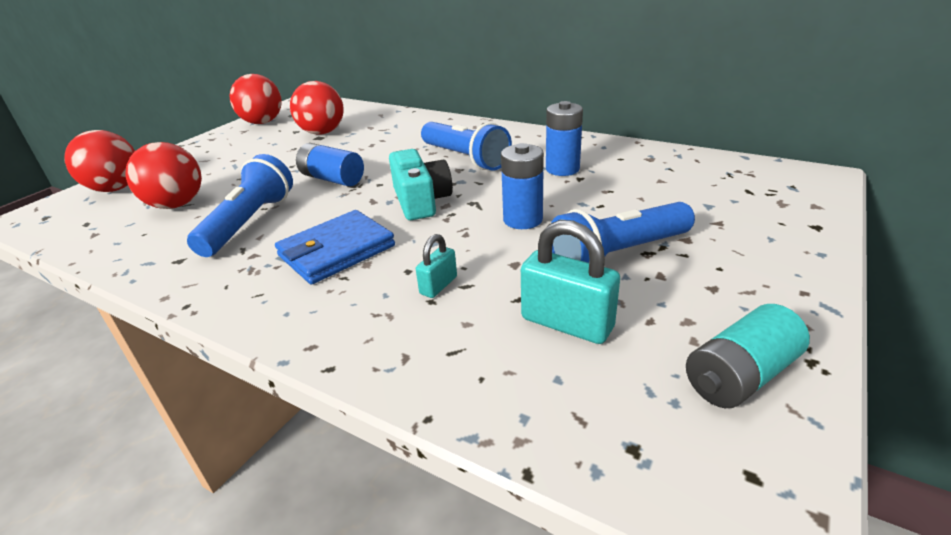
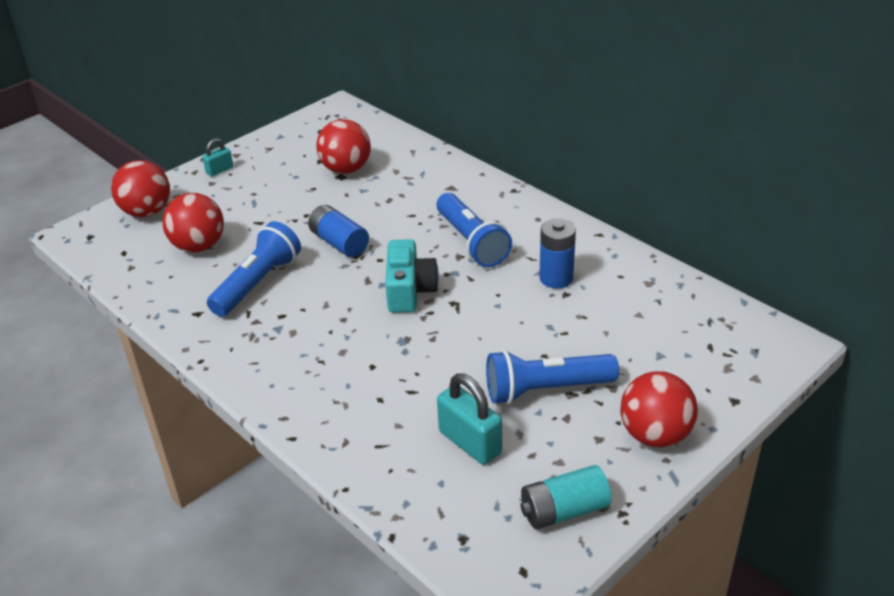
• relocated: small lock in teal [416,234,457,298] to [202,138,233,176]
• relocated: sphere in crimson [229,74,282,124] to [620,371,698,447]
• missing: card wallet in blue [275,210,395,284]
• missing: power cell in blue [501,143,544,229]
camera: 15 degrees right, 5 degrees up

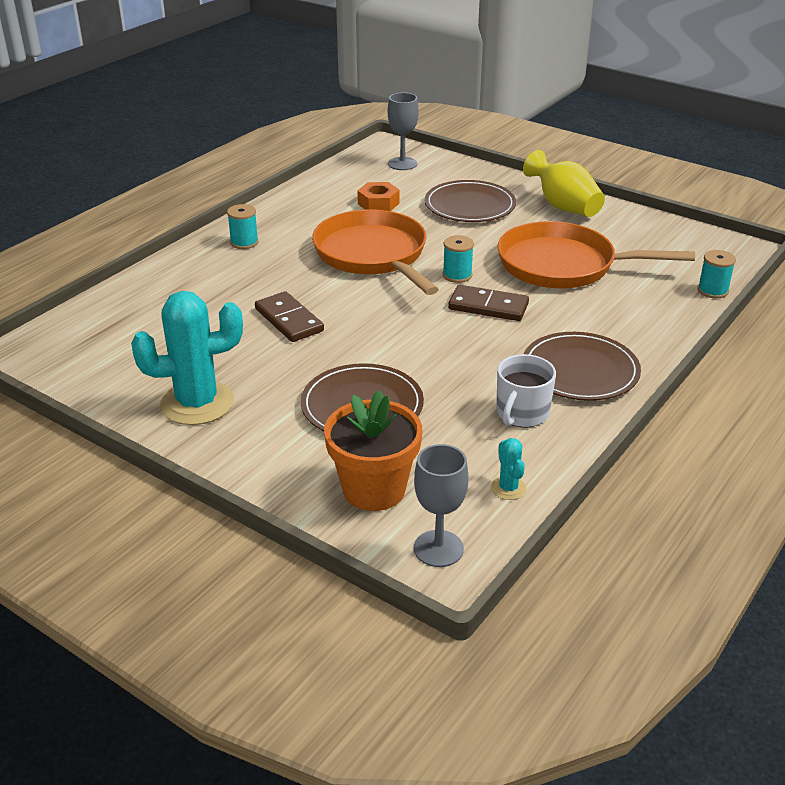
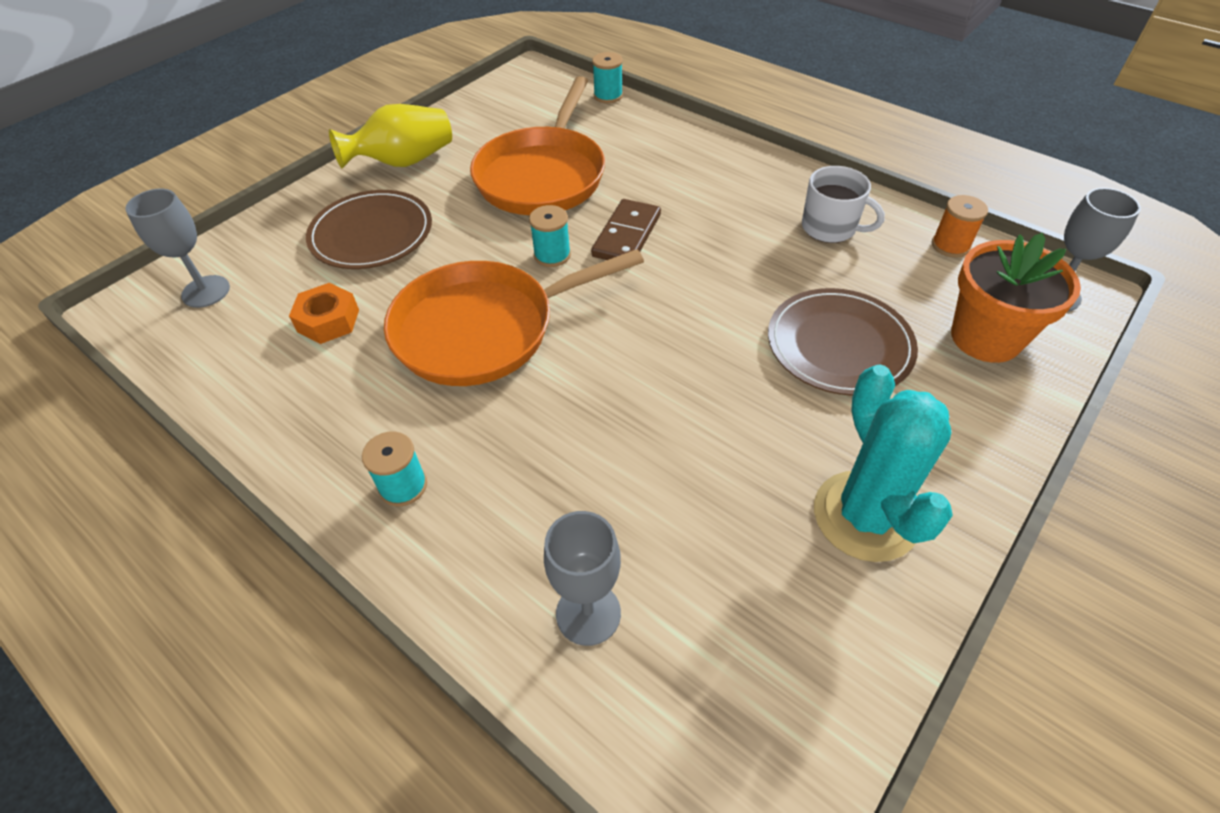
• appeared: wine glass in ash-grey [544,511,621,646]
• exchanged: cactus in teal [491,438,526,500] to bobbin in orange [932,195,988,258]
• missing: domino piece in dark brown [255,291,324,342]
• missing: dinner plate in dark brown [524,332,641,401]
camera: 85 degrees left, 15 degrees up

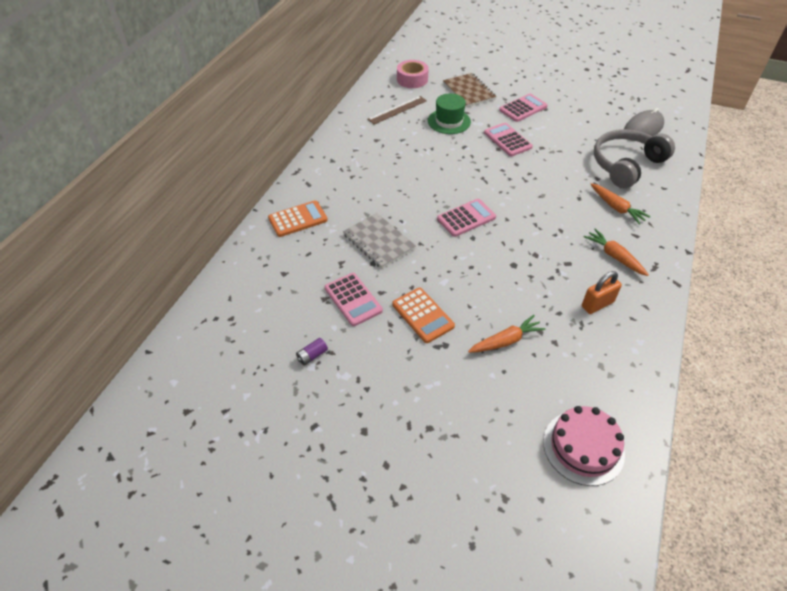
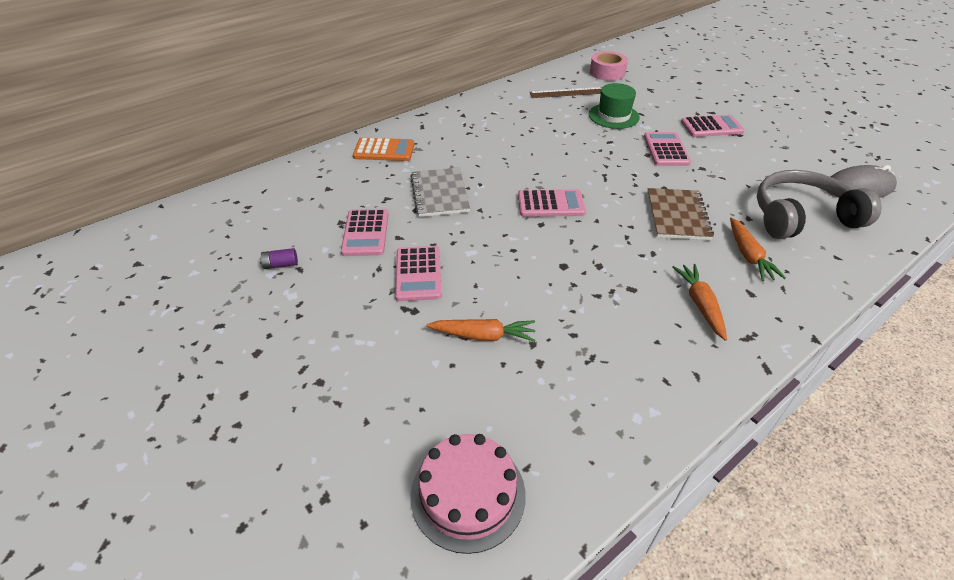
• colour: adding machine in orange [392,288,455,343] to adding machine in rose-pink [395,246,442,301]
• relocated: notebook in dark brown [443,73,496,107] to [647,188,714,240]
• missing: small lock in orange [582,271,622,314]
camera: 30 degrees right, 5 degrees down

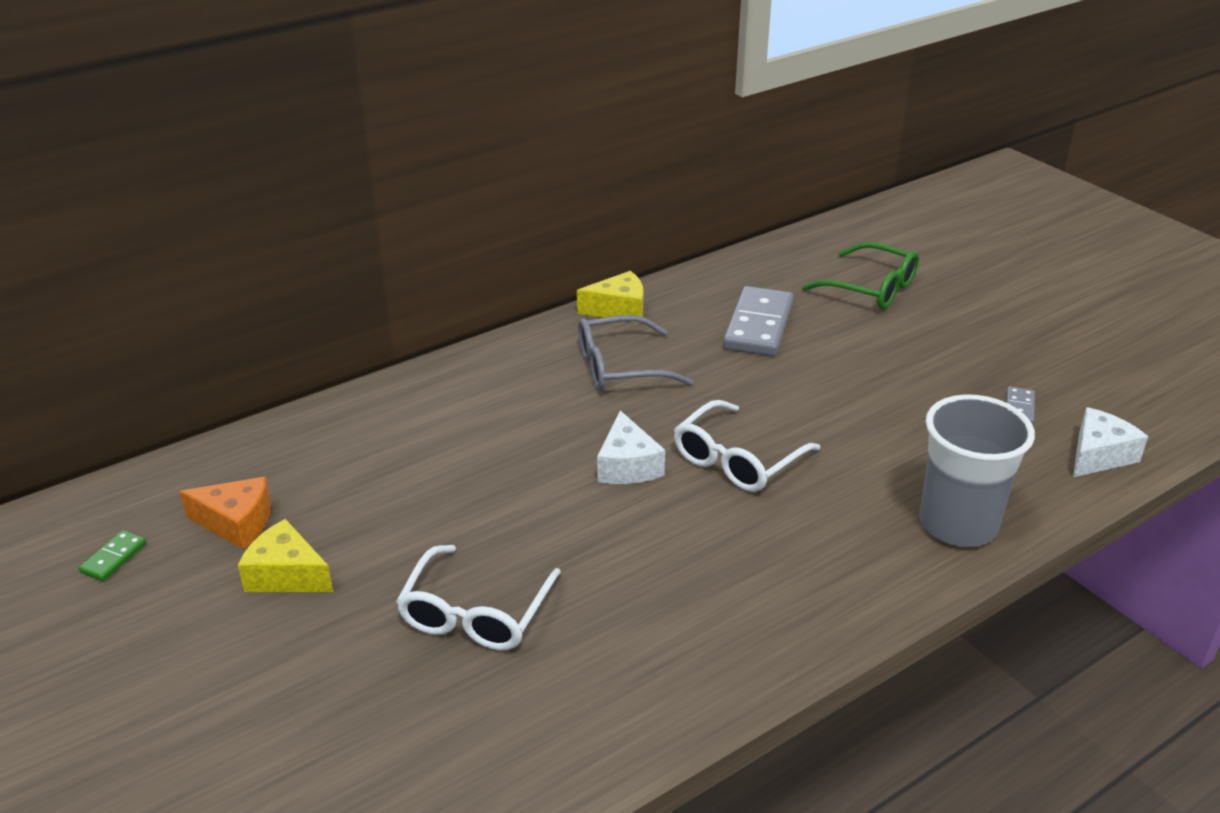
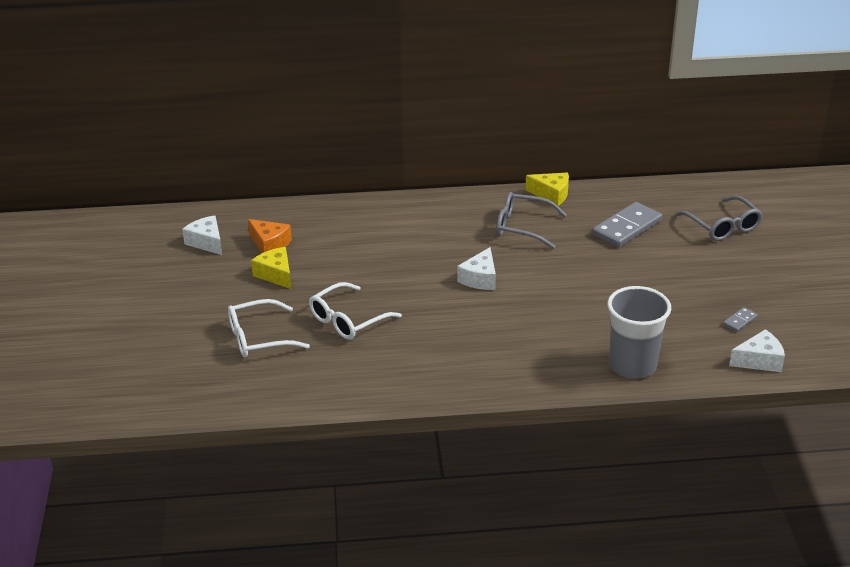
• exchanged: domino piece in leaf-green [79,530,146,581] to piece of cheese in pure white [182,215,222,255]
• relocated: eyeglasses in pure white [674,400,820,492] to [228,299,310,358]
• colour: eyeglasses in leaf-green [802,242,919,309] to eyeglasses in ash-grey [676,196,763,241]
camera: 30 degrees right, 0 degrees up

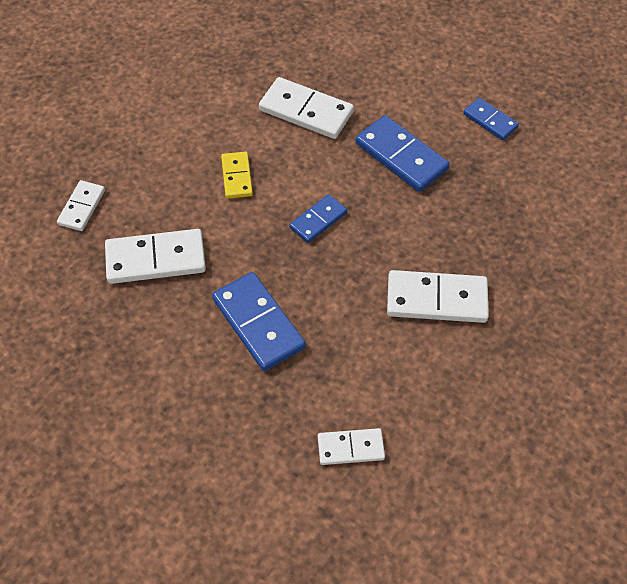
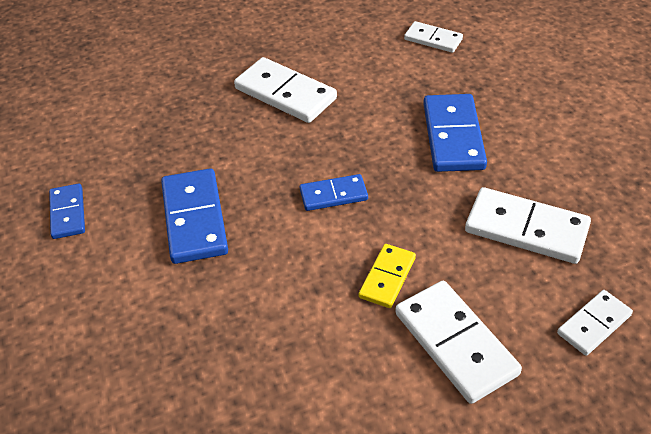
• relocated: domino piece in pure white [259,77,354,139] to [395,281,522,404]
camera: 145 degrees left, 10 degrees down

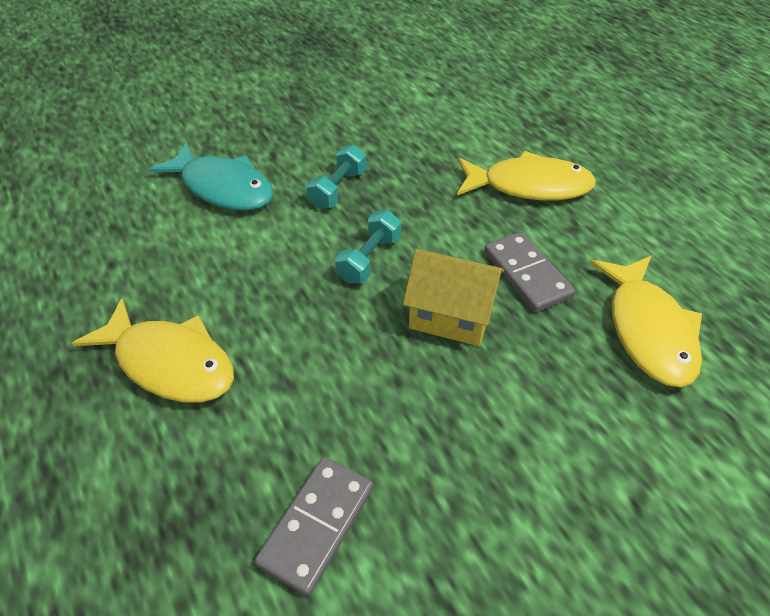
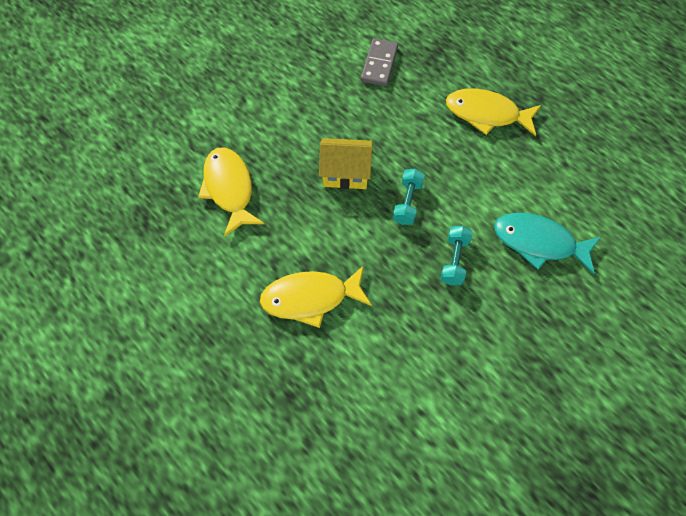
• missing: domino piece in ash-grey [484,232,575,312]
camera: 165 degrees right, 15 degrees up

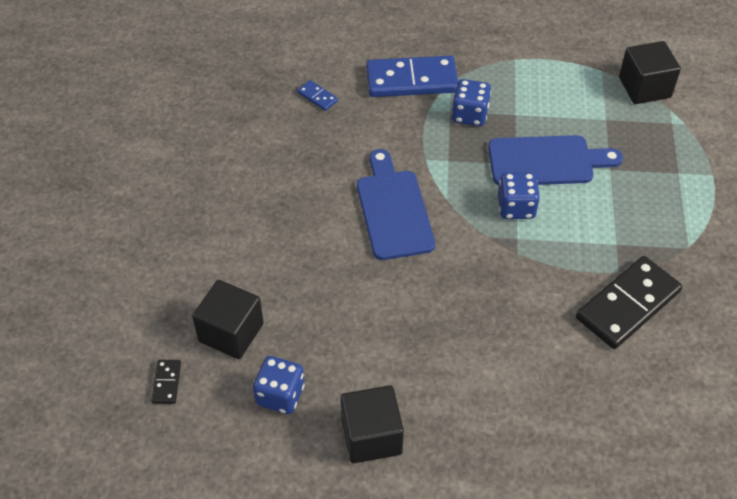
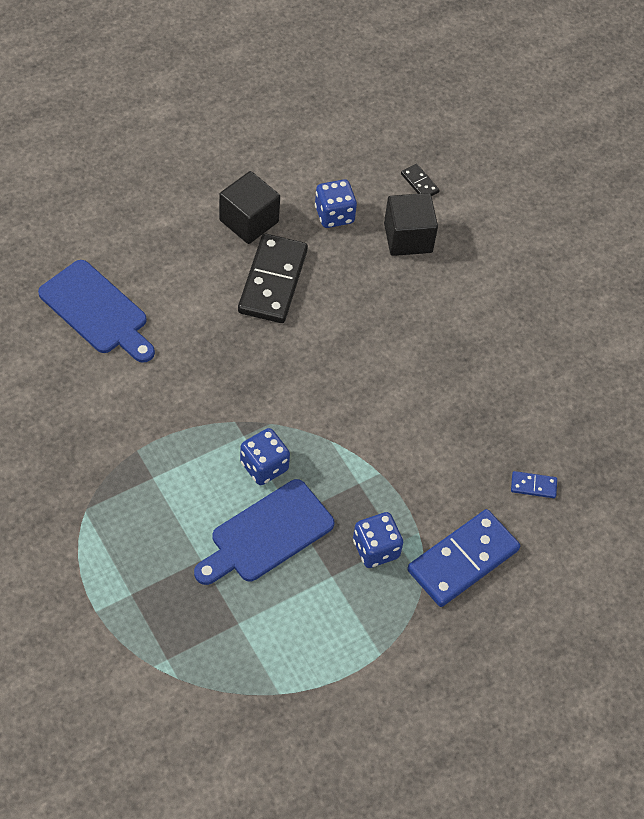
• relocated: chopping board in blue [357,149,435,260] to [38,260,155,363]
• relocated: domino piece in black [576,256,682,349] to [238,233,308,323]
• missing: solid cube in black [619,41,681,104]
camera: 140 degrees right, 5 degrees up

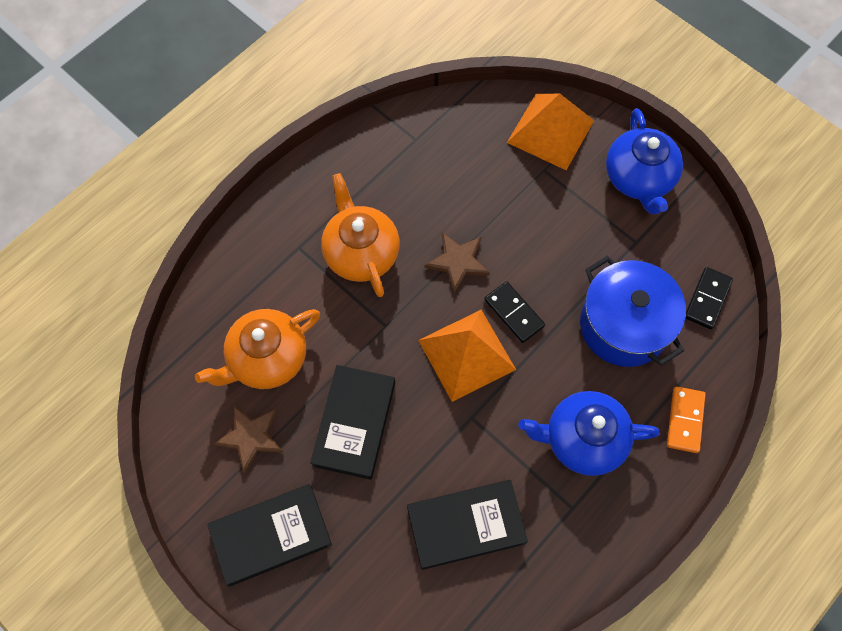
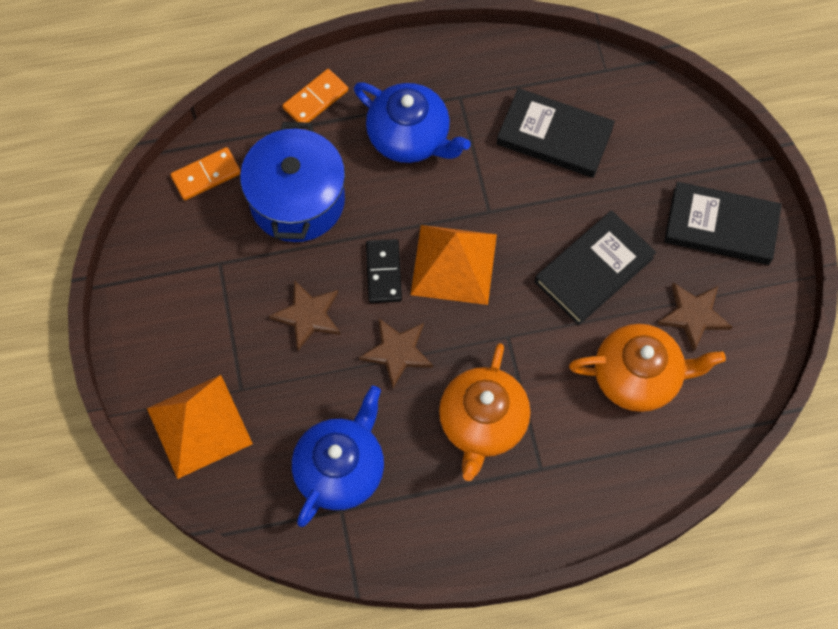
• colour: domino piece in black [685,267,733,329] to domino piece in orange [170,147,241,200]
• appeared: five-pointed star in dark brown [269,280,341,350]
• relocated: tea pot in blue [606,108,683,214] to [292,386,384,527]
camera: 145 degrees left, 0 degrees up

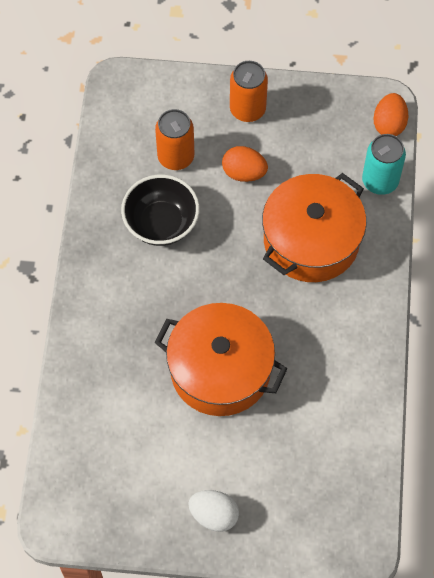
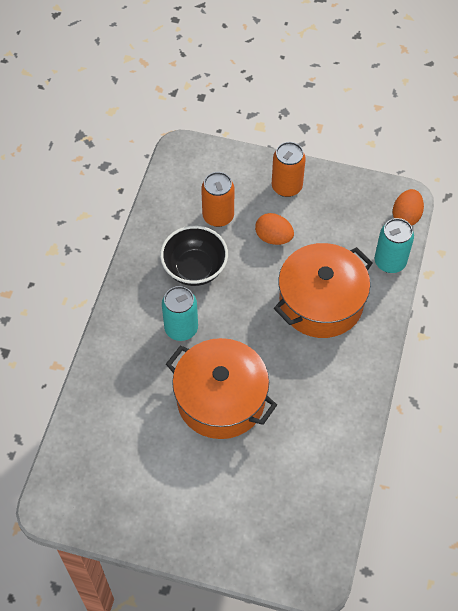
• appeared: can in teal [162,286,198,341]
• missing: egg shape in pure white [188,490,239,532]
camera: 10 degrees right, 5 degrees down

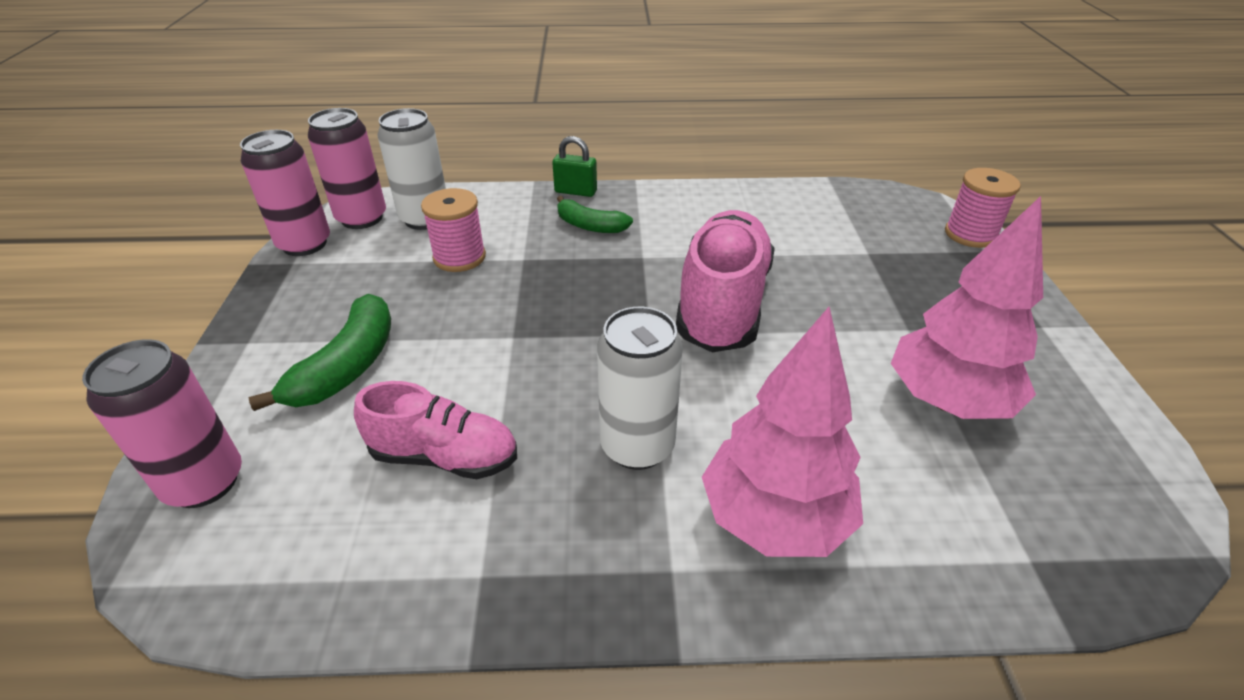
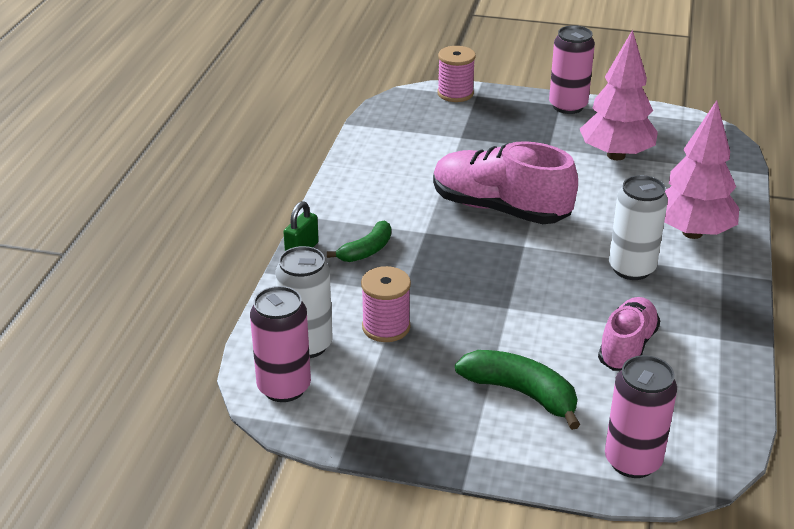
• relocated: can in rose-pink [240,130,330,256] to [549,25,595,114]
camera: 75 degrees left, 5 degrees down

